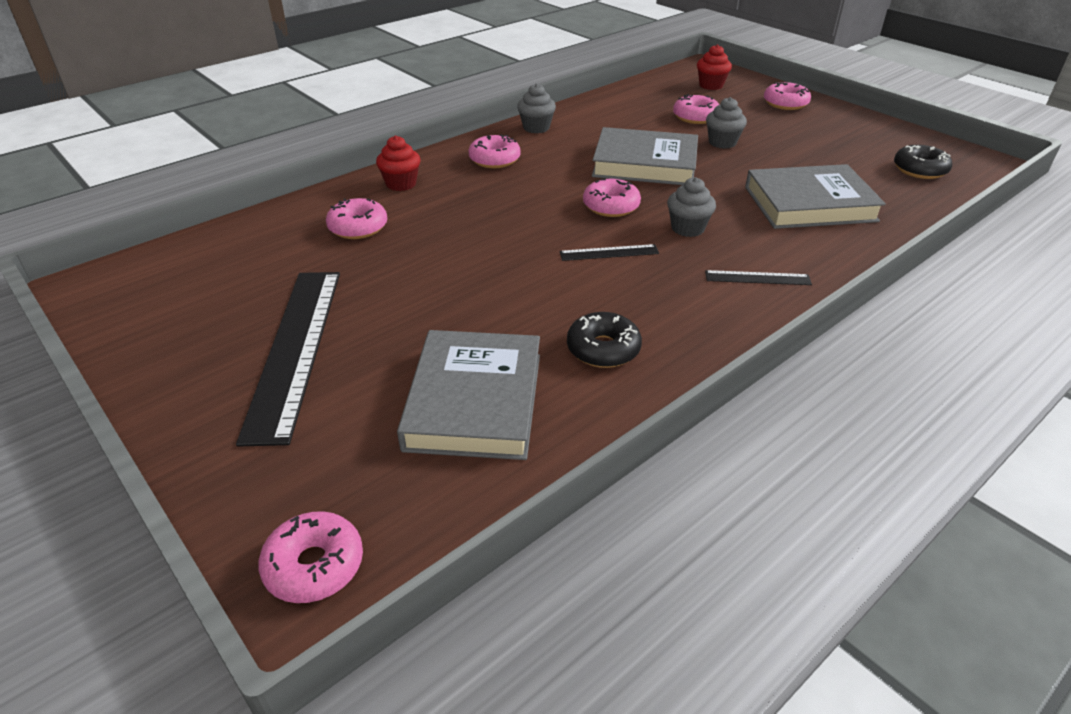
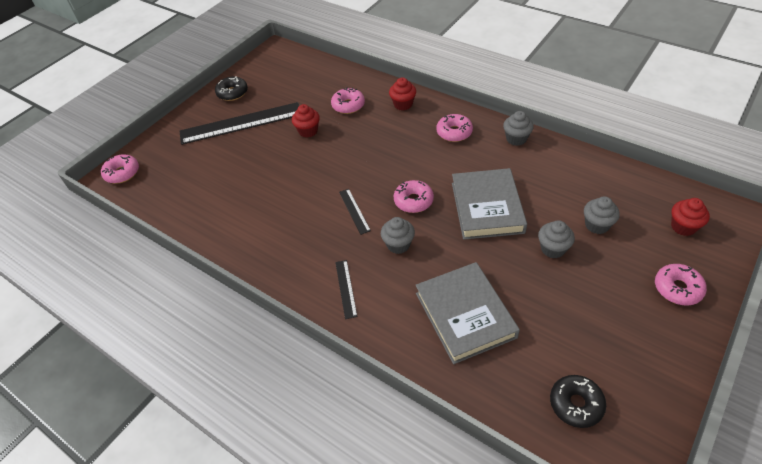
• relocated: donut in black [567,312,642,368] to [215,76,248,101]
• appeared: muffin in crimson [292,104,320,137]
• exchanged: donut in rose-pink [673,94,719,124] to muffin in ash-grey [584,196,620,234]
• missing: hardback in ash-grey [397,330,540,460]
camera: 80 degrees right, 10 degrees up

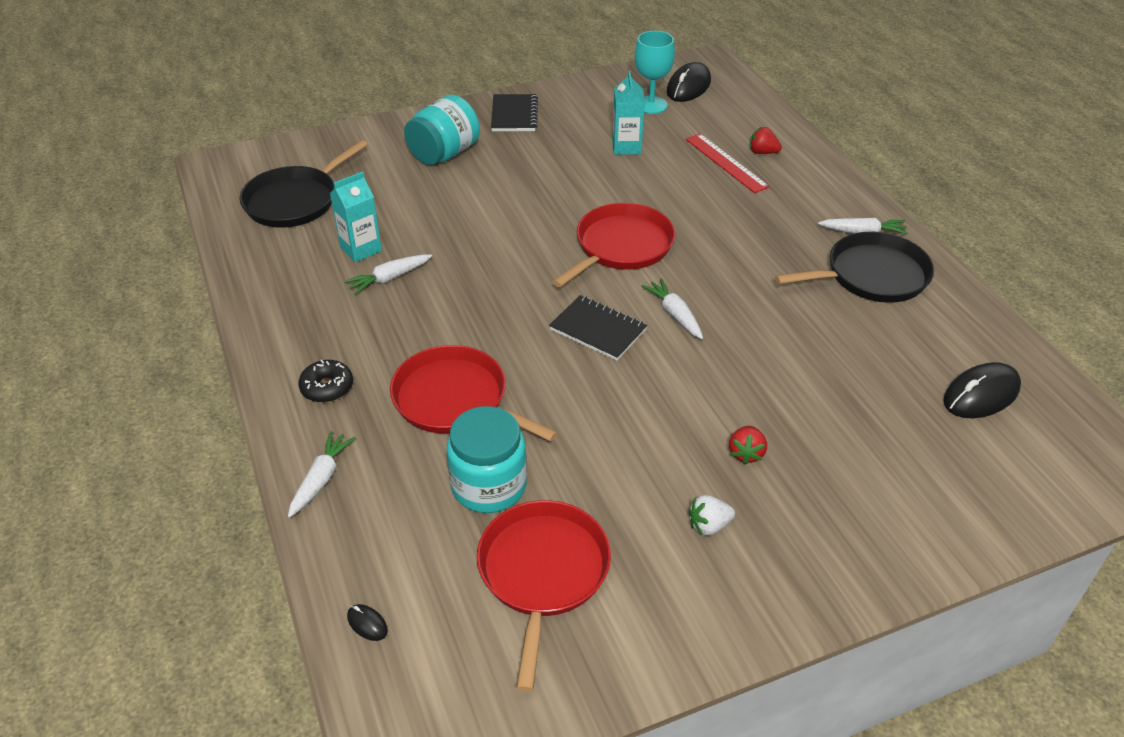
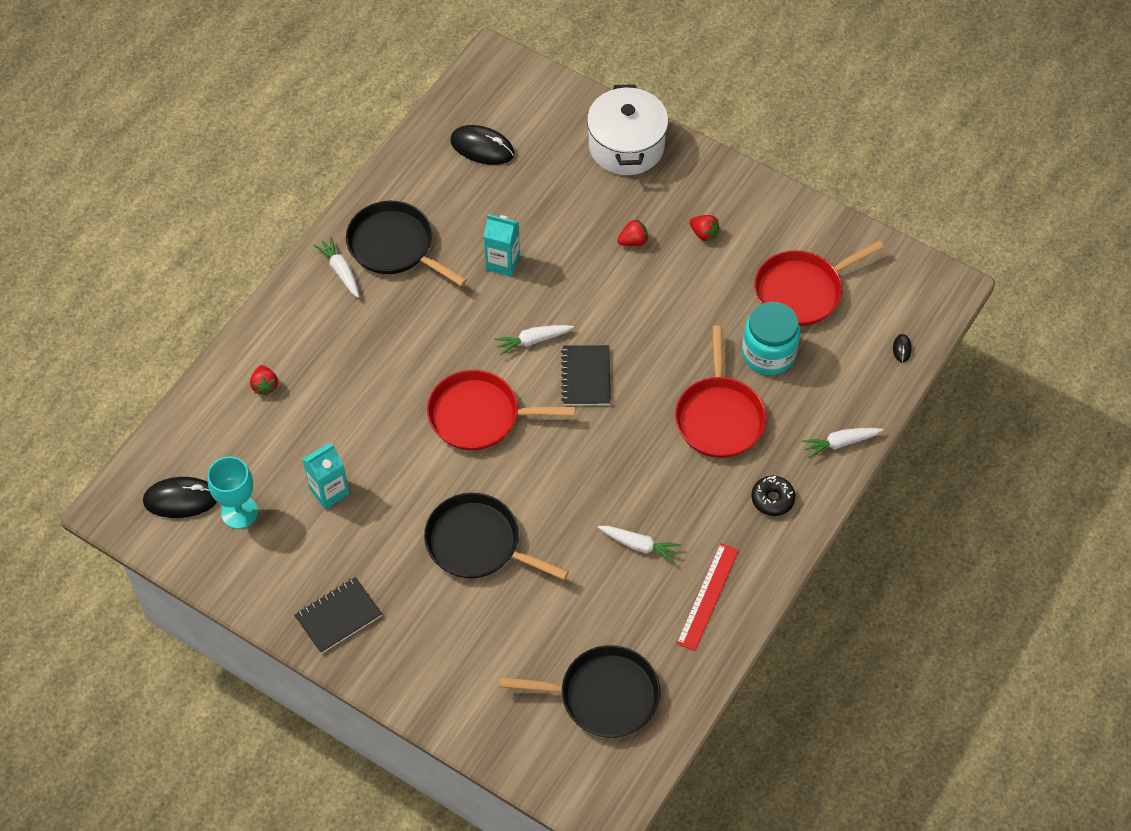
• appeared: skillet in black [424,493,569,580]
• relocated: milk carton in teal [330,171,382,262] to [484,214,520,277]
• spun: root vegetable in pure white [641,278,703,339] = [494,325,574,355] 45 degrees clockwise
• appeared: stockpot in pure white [587,84,669,175]
• relocated: measuring stick in crimson [685,134,770,193] to [676,543,739,651]
• colour: strawberry in pure white [689,495,735,536] to strawberry in crimson [689,215,720,241]
• missing: jar in teal [404,95,480,165]
camera: 125 degrees left, 15 degrees up

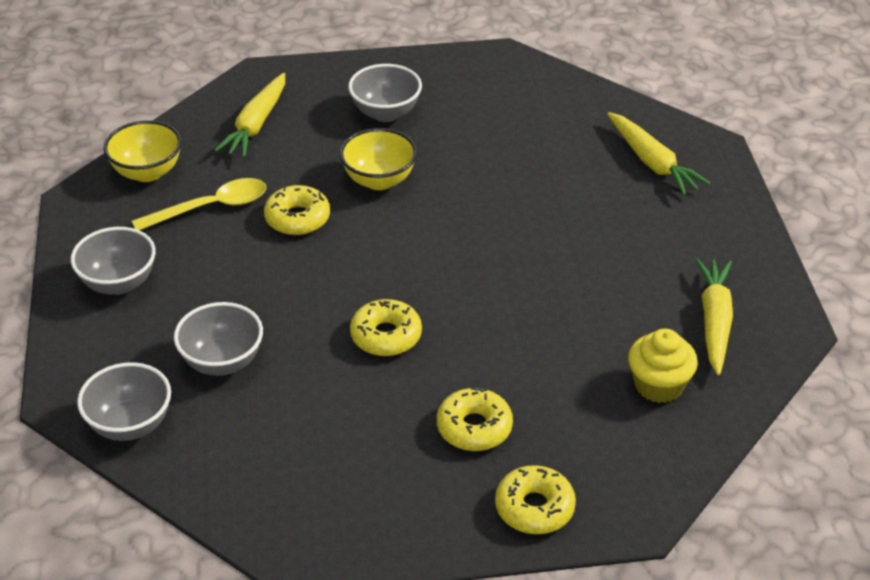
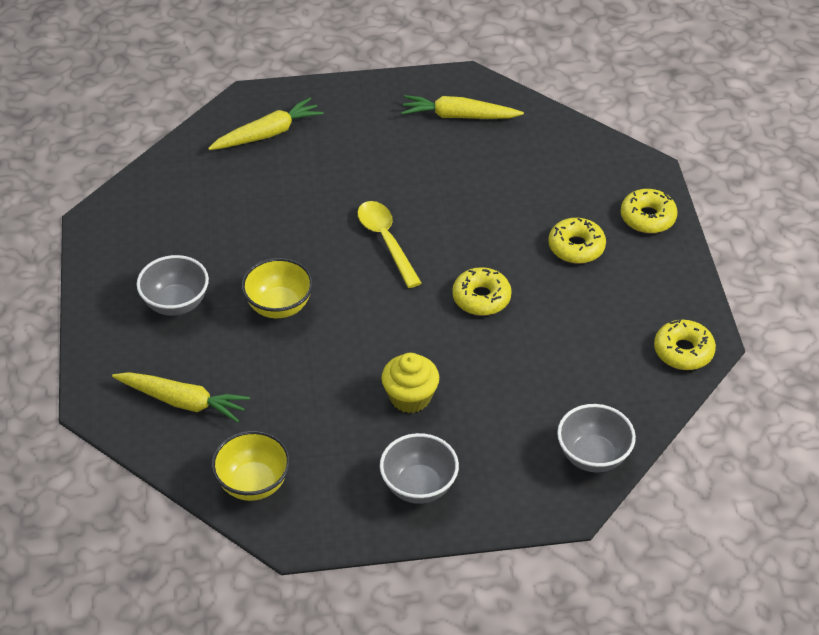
• relocated: teaspoon in yellow [132,178,267,230] to [358,201,421,288]
• relocated: muffin in yellow [628,329,698,403] to [381,353,439,413]
• relocated: donut in yellow [264,185,330,235] to [654,319,716,370]
• missing: serving bowl in ash-grey [174,302,263,376]
camera: 90 degrees left, 5 degrees up

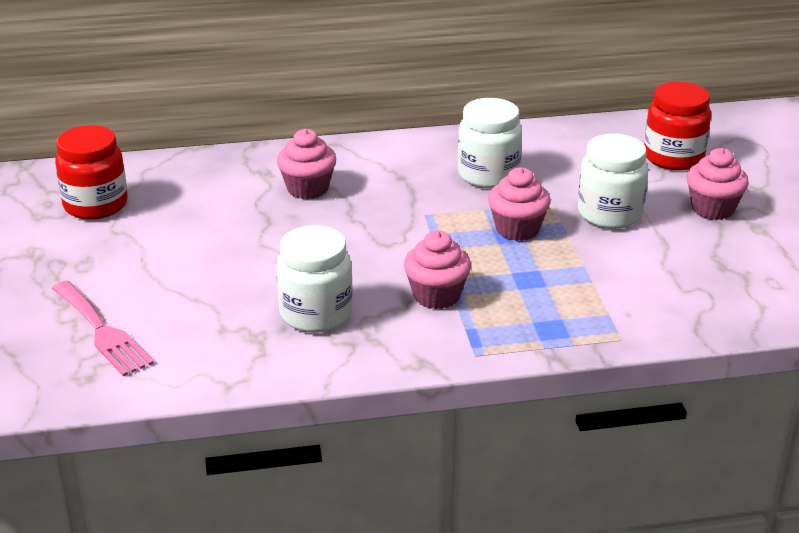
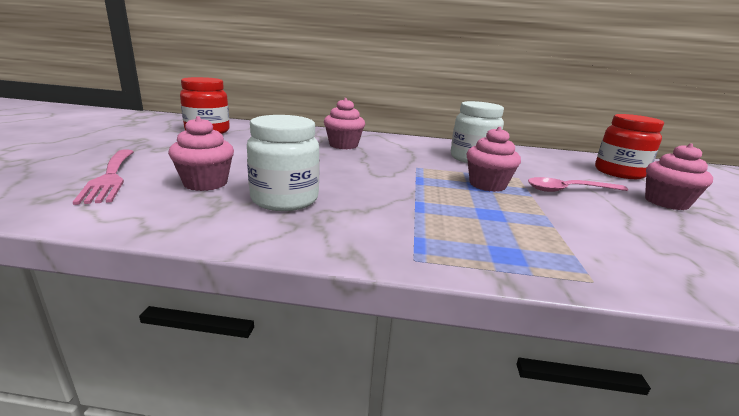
• relocated: muffin in rose-pink [404,231,471,309] to [168,116,234,191]
• exchanged: jar in pure white [578,134,648,229] to teaspoon in rose-pink [528,177,628,192]
camera: 15 degrees right, 10 degrees down

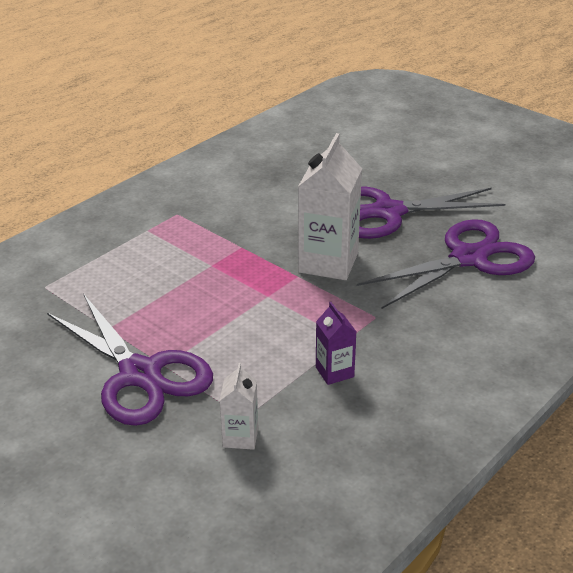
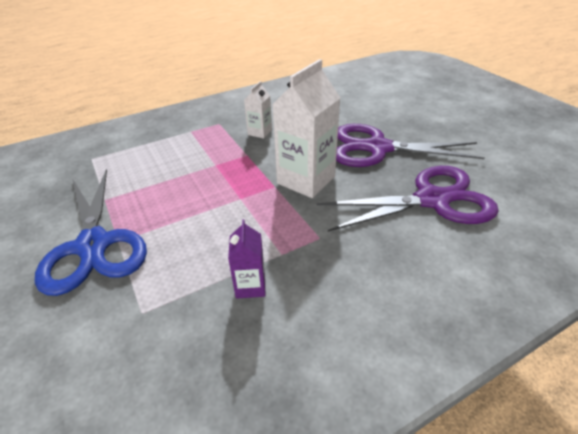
• colour: pair of scissors in royal purple [47,295,213,426] to pair of scissors in blue [35,169,147,296]
• relocated: milk carton in pure white [219,363,258,450] to [244,81,272,139]
camera: 20 degrees right, 5 degrees up

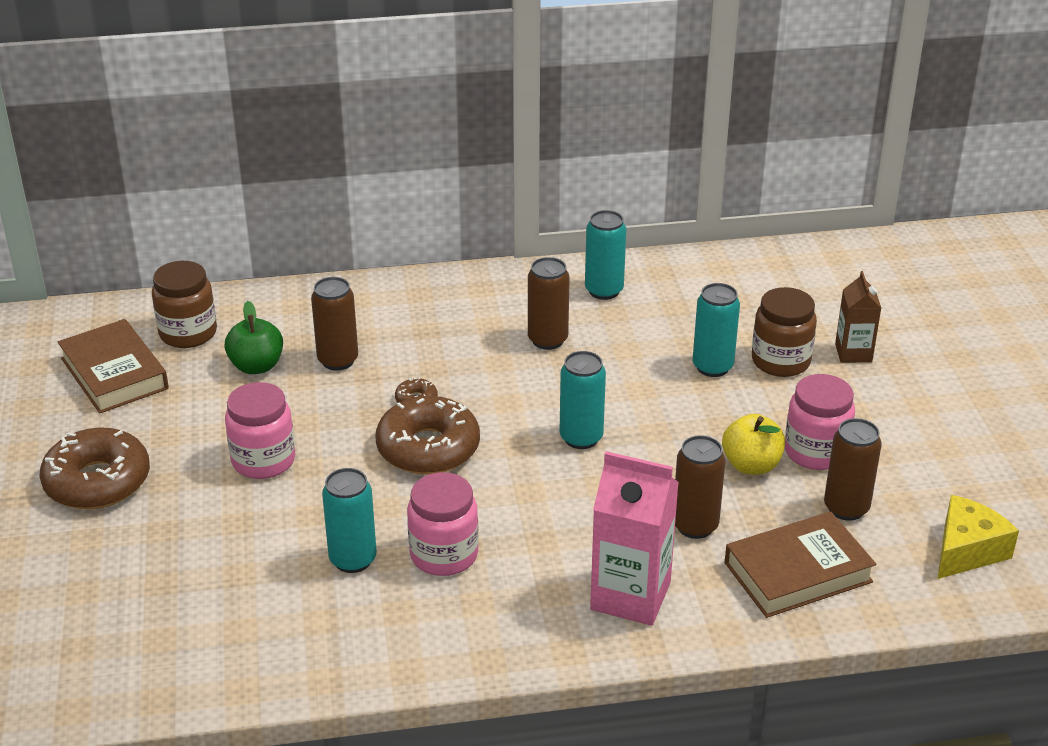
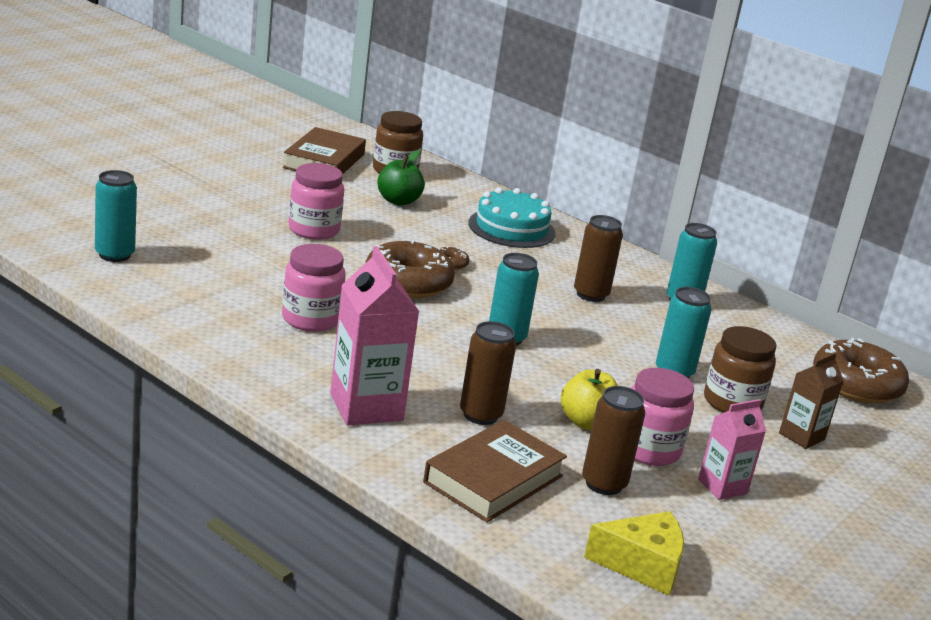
• relocated: can in teal [322,468,377,573] to [95,170,137,262]
• spun: hardback in dark brown [725,512,876,618] = [423,420,567,522] 75 degrees counterclockwise
• appeared: gateau in teal [468,187,555,248]
• appeared: milk carton in rose-pink [698,399,766,500]
• relocated: donut in dark brown [39,428,150,509] to [813,338,909,404]
• missing: can in dark brown [311,277,358,371]
camera: 45 degrees right, 10 degrees down

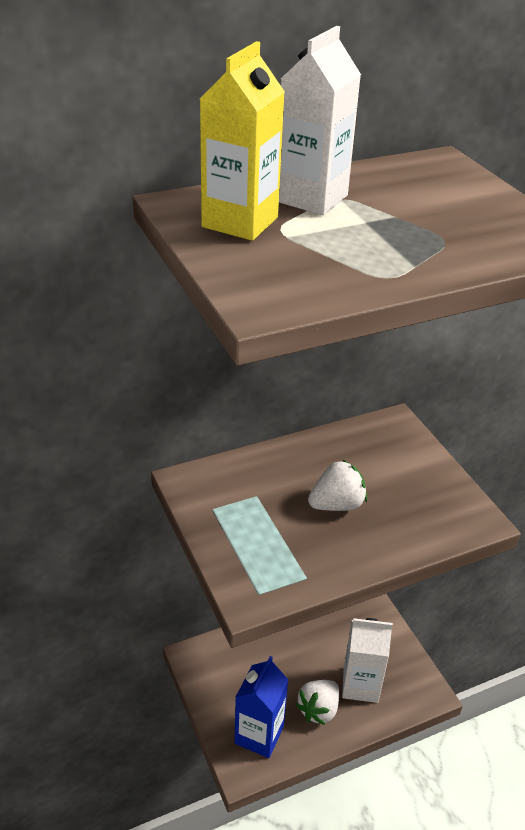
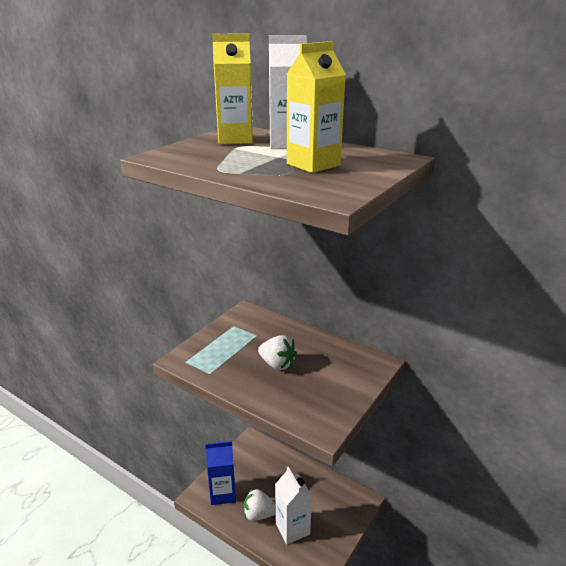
• appeared: milk carton in yellow [287,41,346,173]
camera: 60 degrees right, 10 degrees down

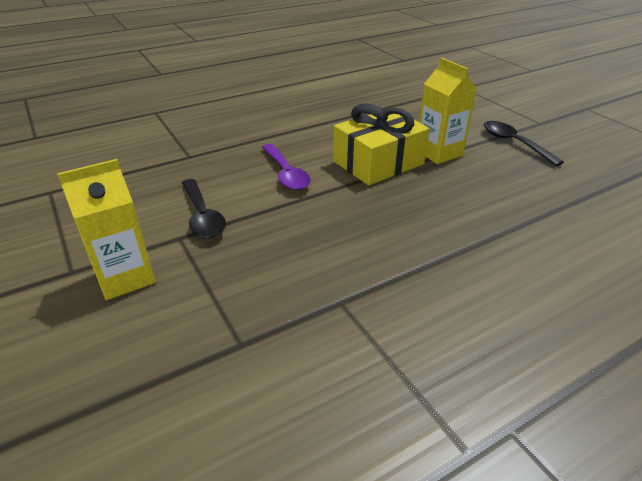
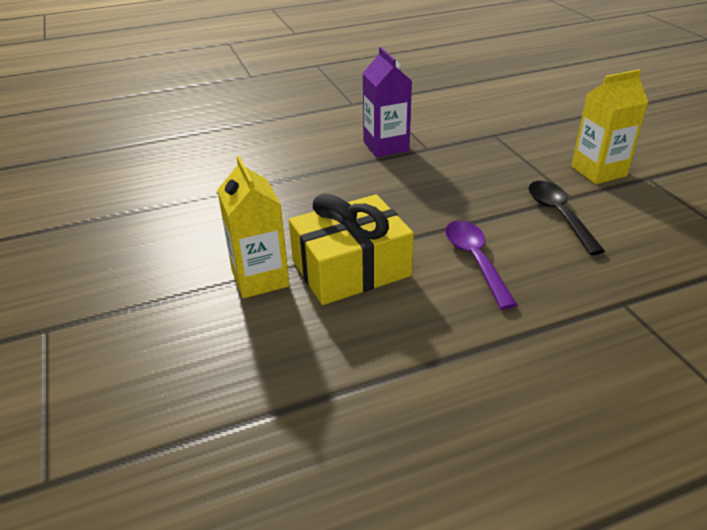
• appeared: milk carton in royal purple [363,47,412,157]
• missing: teaspoon in black [484,121,564,166]
camera: 170 degrees left, 0 degrees up

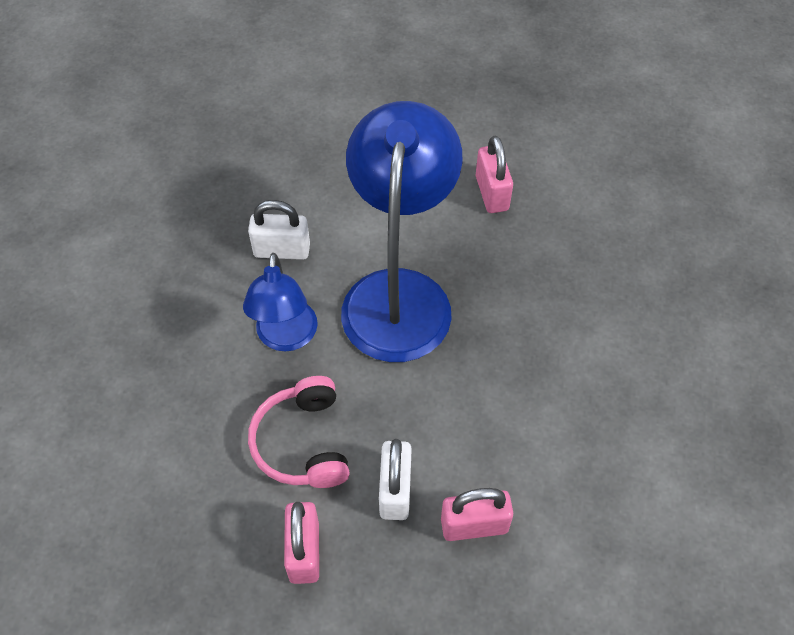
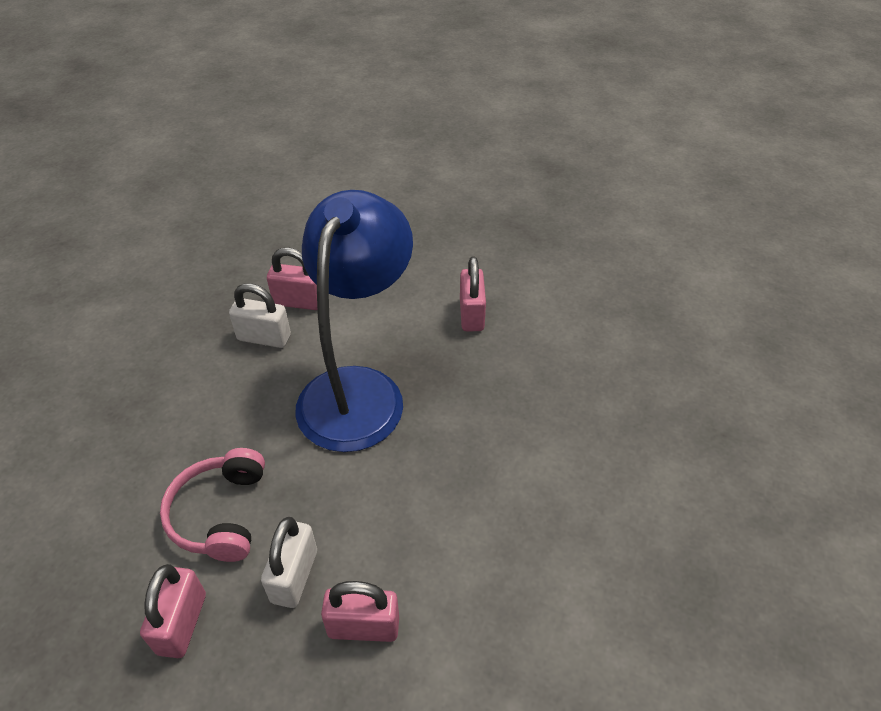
• appeared: small lock in rose-pink [267,248,317,310]
• missing: desk lamp in blue [243,253,318,352]
camera: 10 degrees right, 10 degrees down

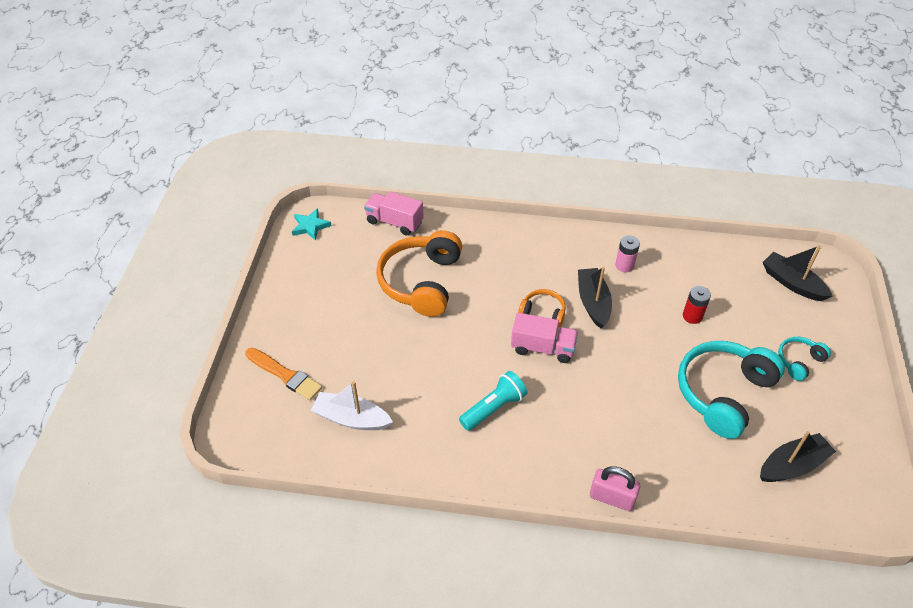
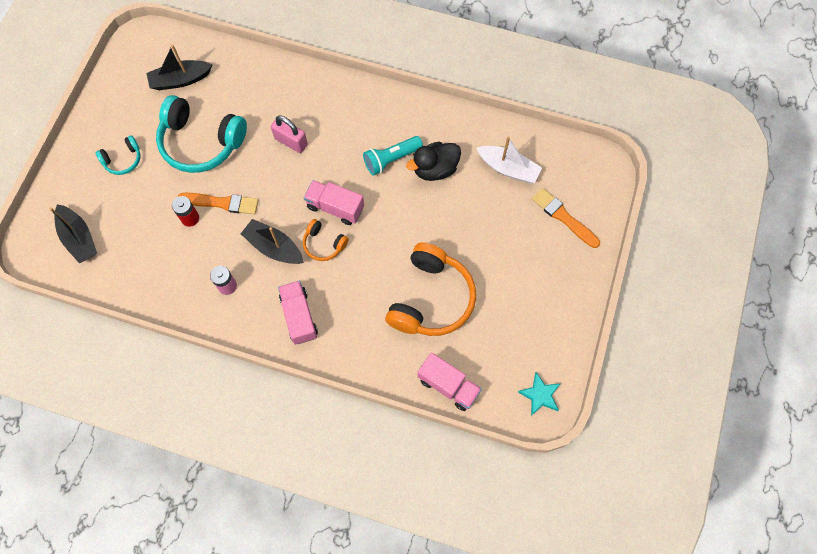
• spun: headphones in teal [678,341,785,439] = [156,95,247,173] 60 degrees clockwise
• appeared: paint brush in orange [178,193,258,215]
• spun: sailboat in black [578,267,612,329] = [241,219,304,264] 120 degrees clockwise
• relocated: small lock in rose-pink [590,466,640,511] to [271,115,308,153]
• appeared: truck in rose-pink [278,281,318,345]
• appeared: rubber duck in black [406,142,461,181]
camera: 170 degrees left, 20 degrees up

